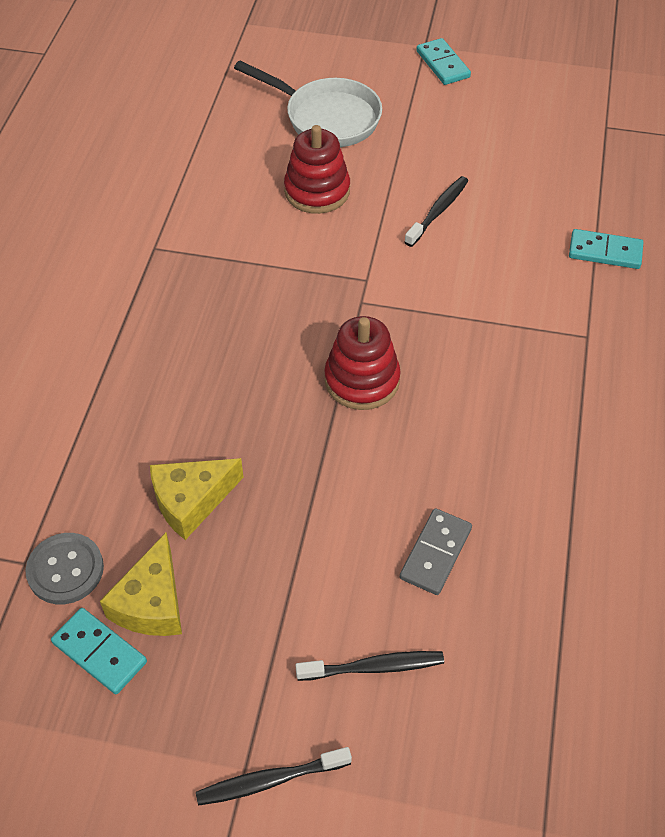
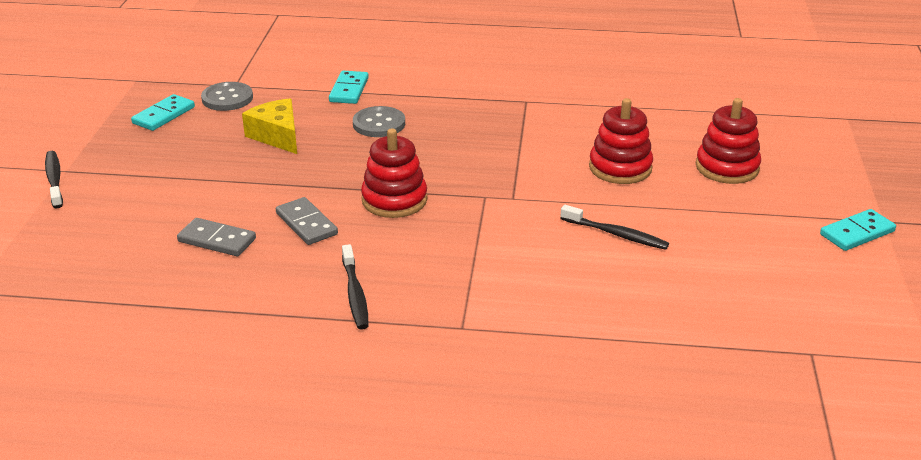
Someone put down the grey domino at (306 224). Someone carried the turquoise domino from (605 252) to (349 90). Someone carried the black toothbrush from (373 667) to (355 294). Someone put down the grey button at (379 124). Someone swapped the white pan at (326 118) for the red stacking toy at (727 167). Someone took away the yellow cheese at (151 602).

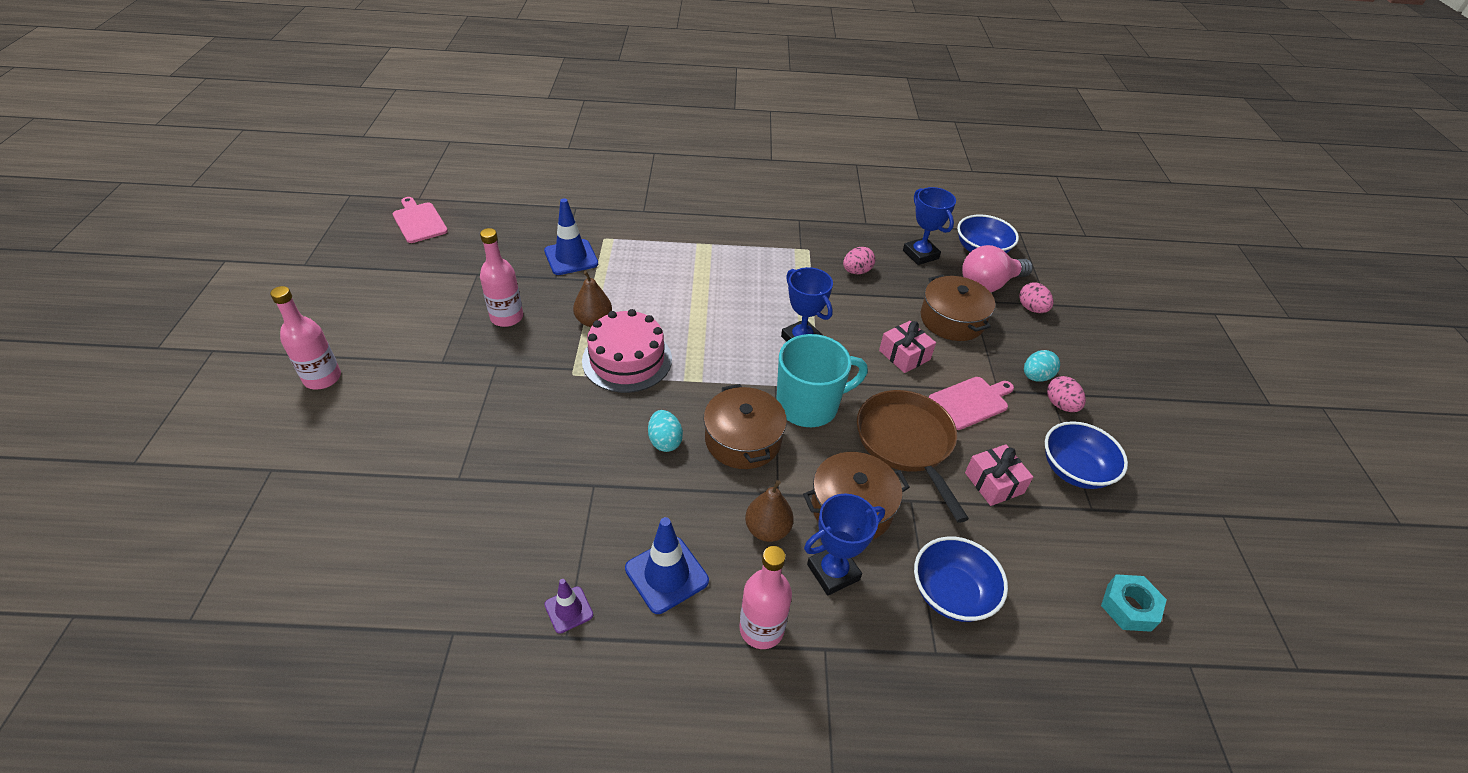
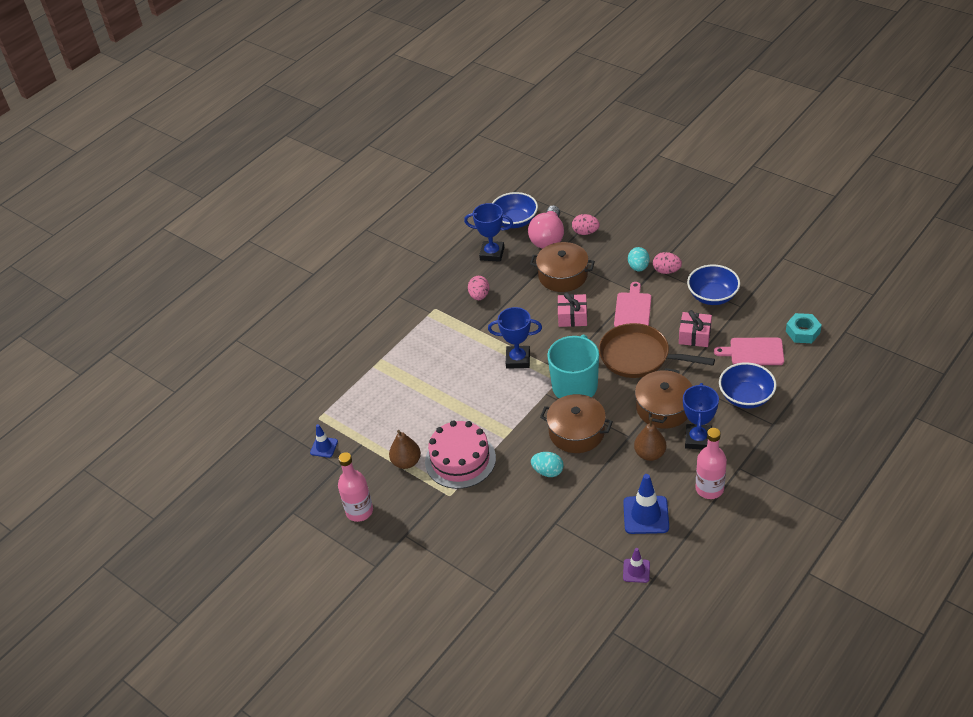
Someone scaled the blue traffic cone at (571 257) by 0.58. Someone carried the pink cutting board from (419 221) to (753 352). Someone took away the pink bottle at (322 378).

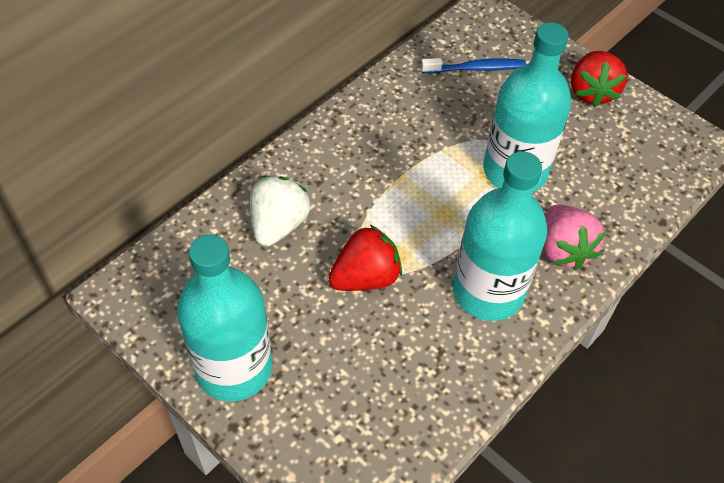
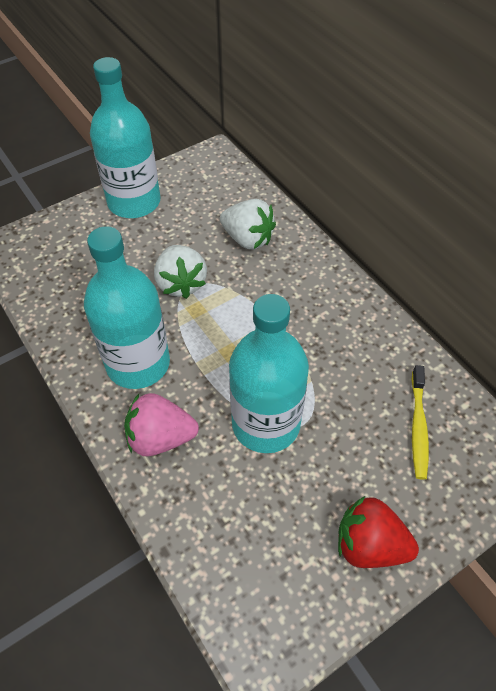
Someone repainted the red strawberry at (365 277), which became the white strawberry at (181 283). Someone repainted the blue toothbrush at (475 68), which became the yellow toothbrush at (418 426).

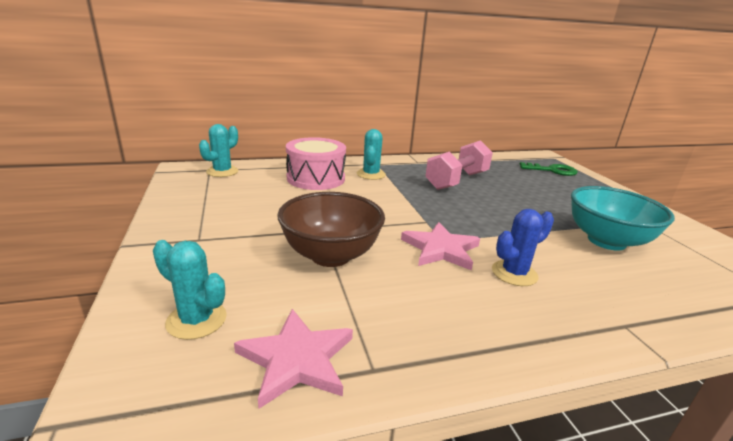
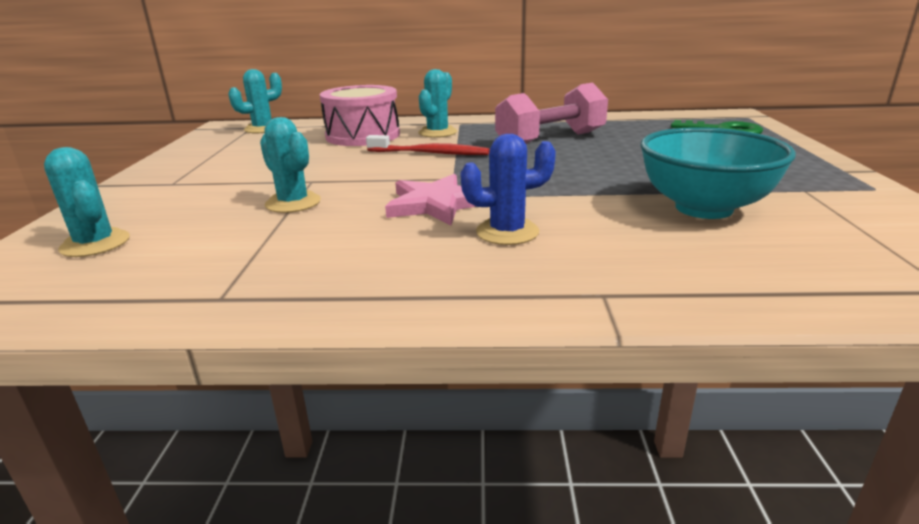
Someone swapped the brown bowl at (330 255) for the turquoise cactus at (293 203). Someone put down the red toothbrush at (430 153). Someone took away the pink star at (297 359).

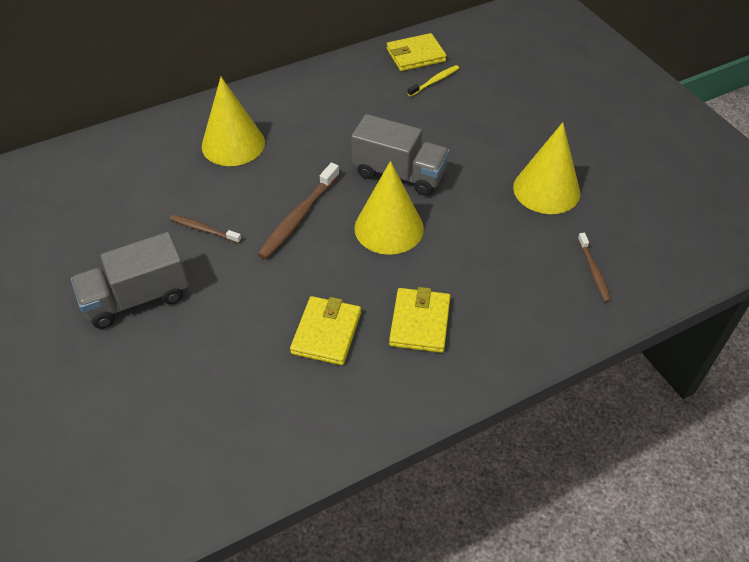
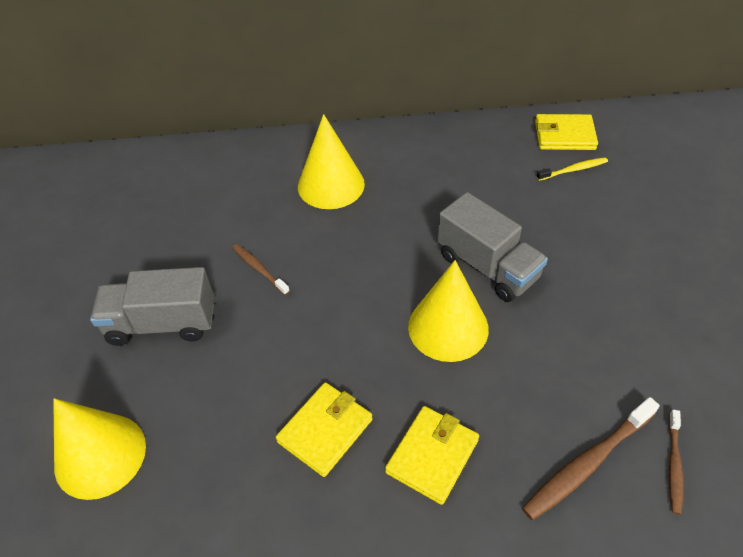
Someone carried the yellow cone from (546 190) to (100 455). Someone carried the brown toothbrush from (298 217) to (587 463).

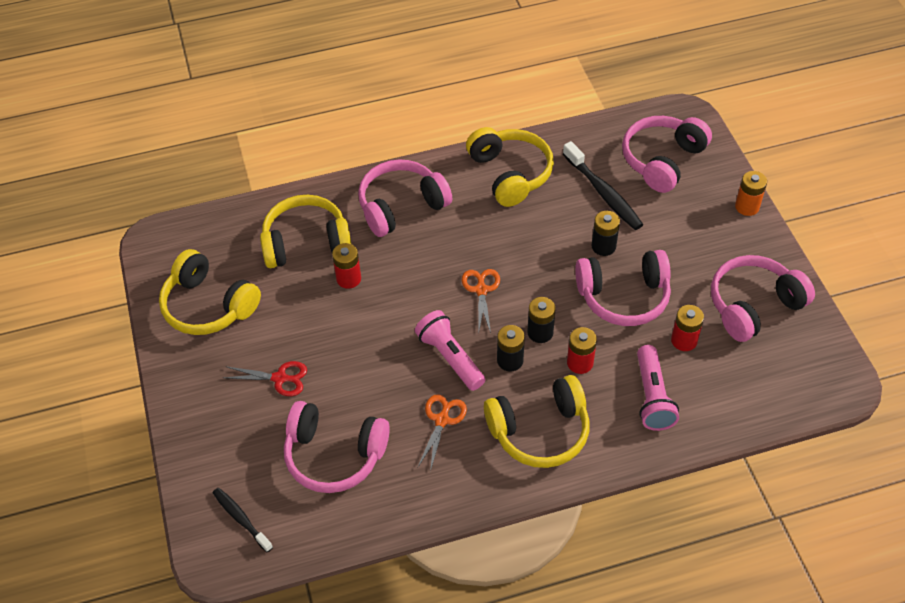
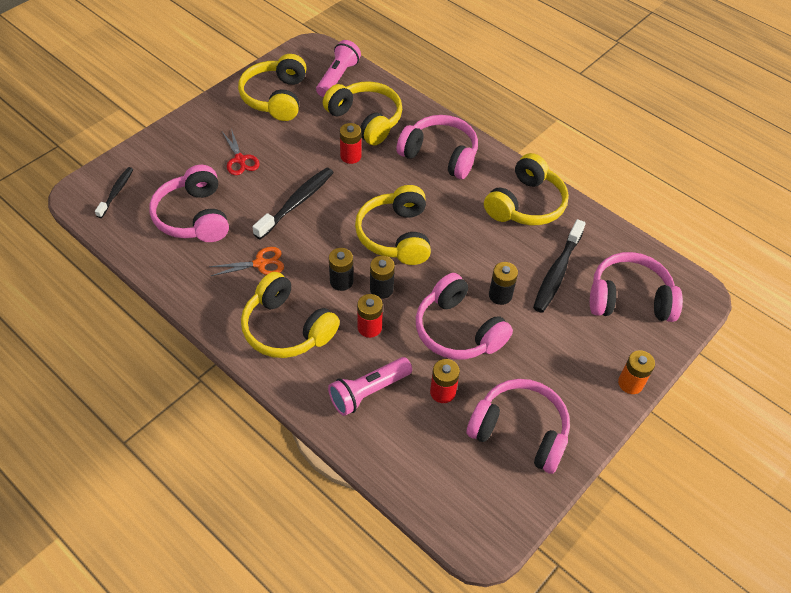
Someone put down the black toothbrush at (297 202). Someone carried the pink flashlight from (450 357) to (338 77). Someone swapped the orange scissors at (481 290) for the yellow headphones at (396 235).

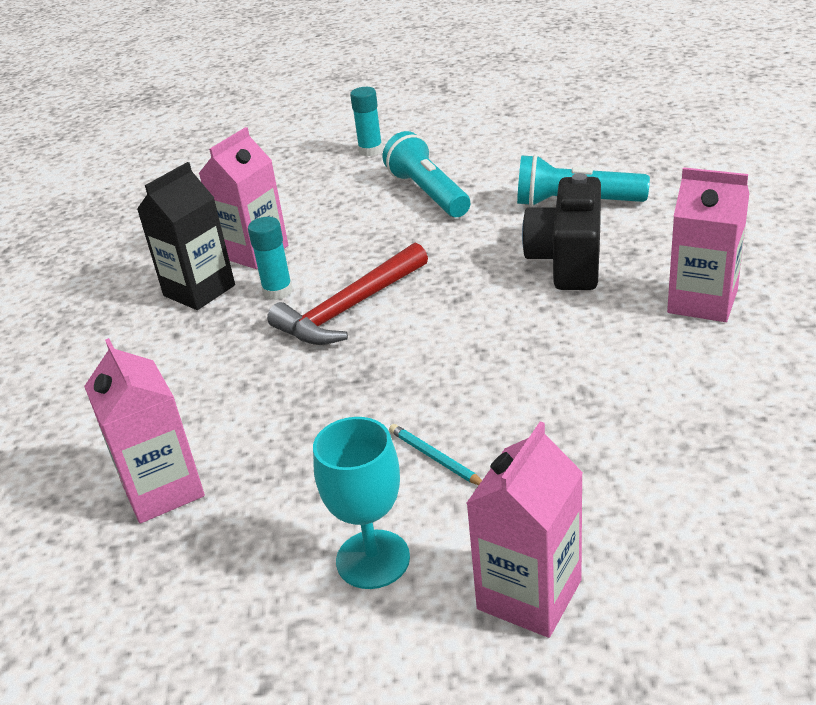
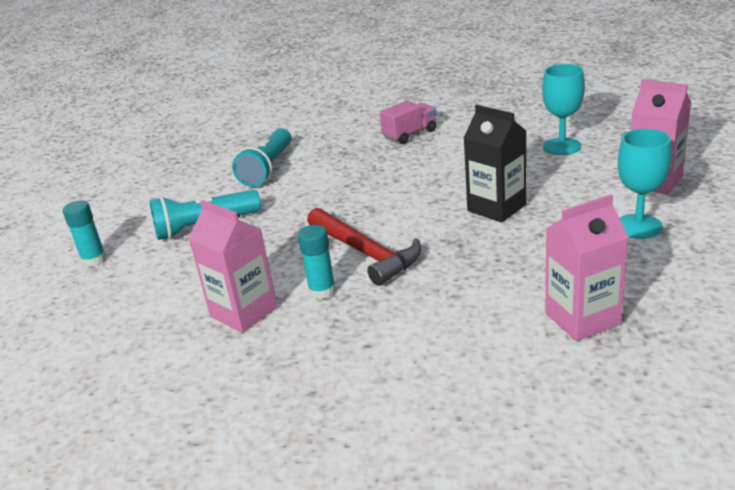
Someone swapped the pink carton at (702 302) for the pink truck at (410 134). Someone carried the black carton from (199 290) to (496 208). Someone put down the turquoise goblet at (562 146). Someone took away the turquoise pencil at (435 458). Someone took away the black camera at (567 261).

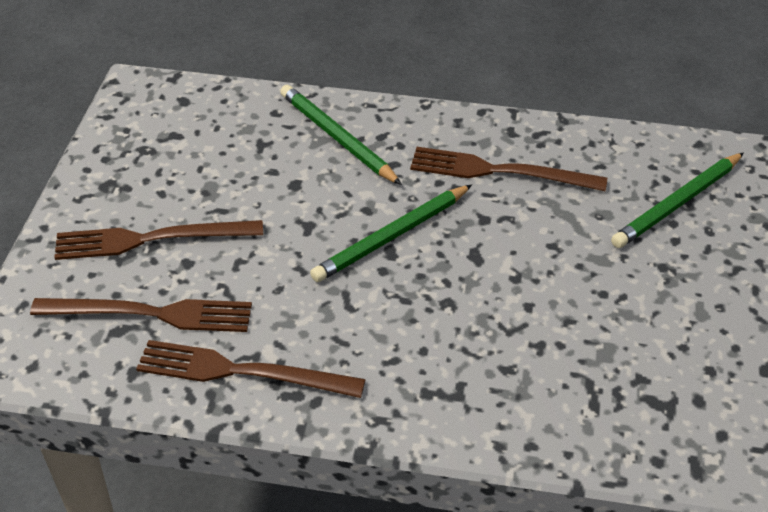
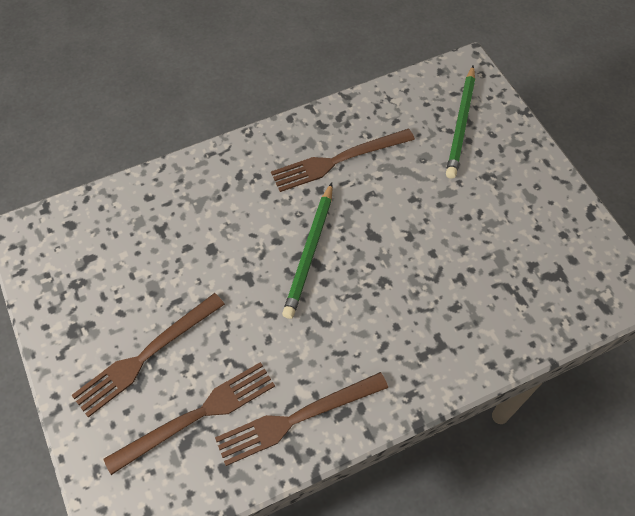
Someone took away the green pencil at (337 138).

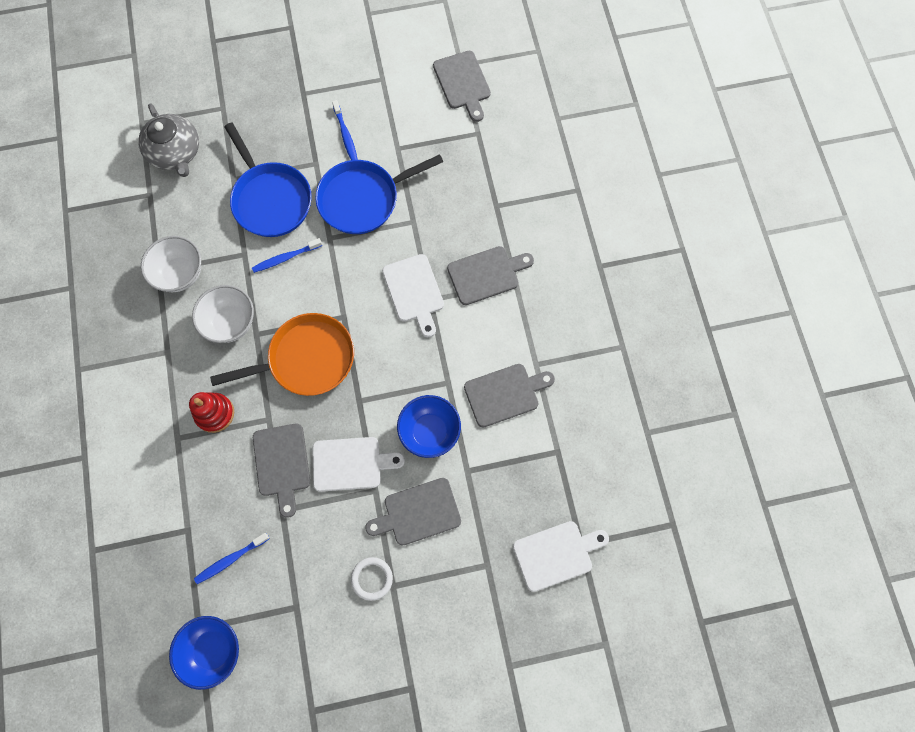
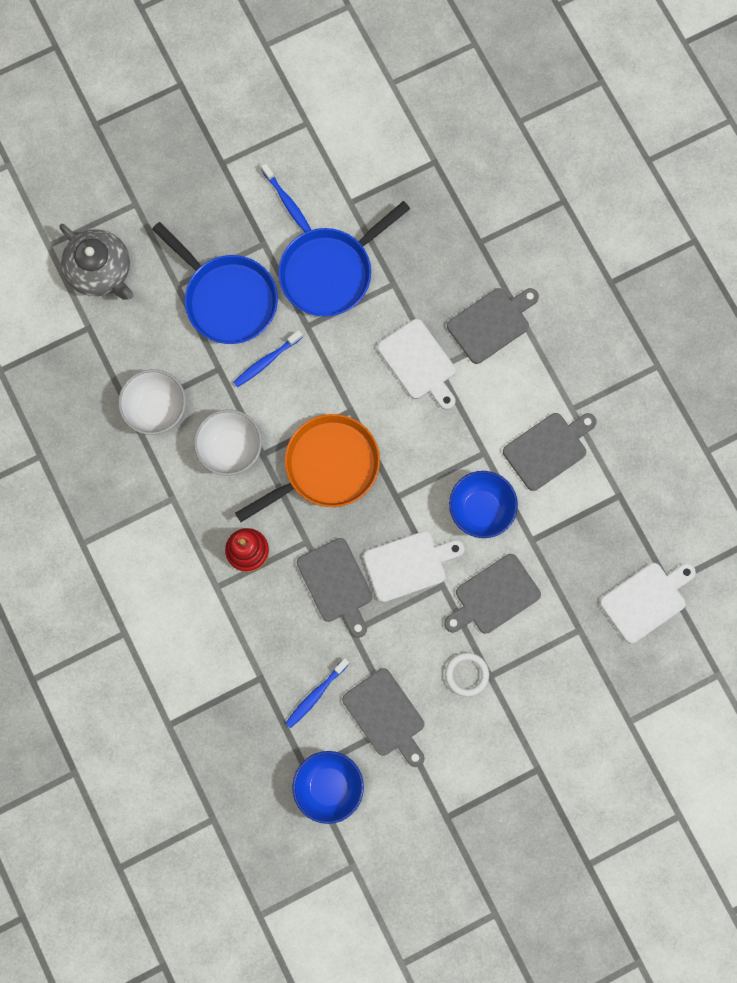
Someone carried the grey cutting board from (463 83) to (386 716).

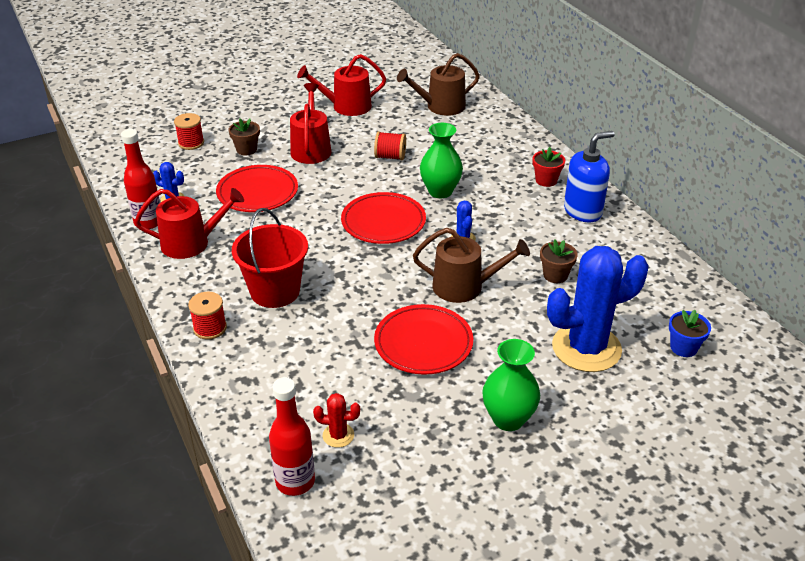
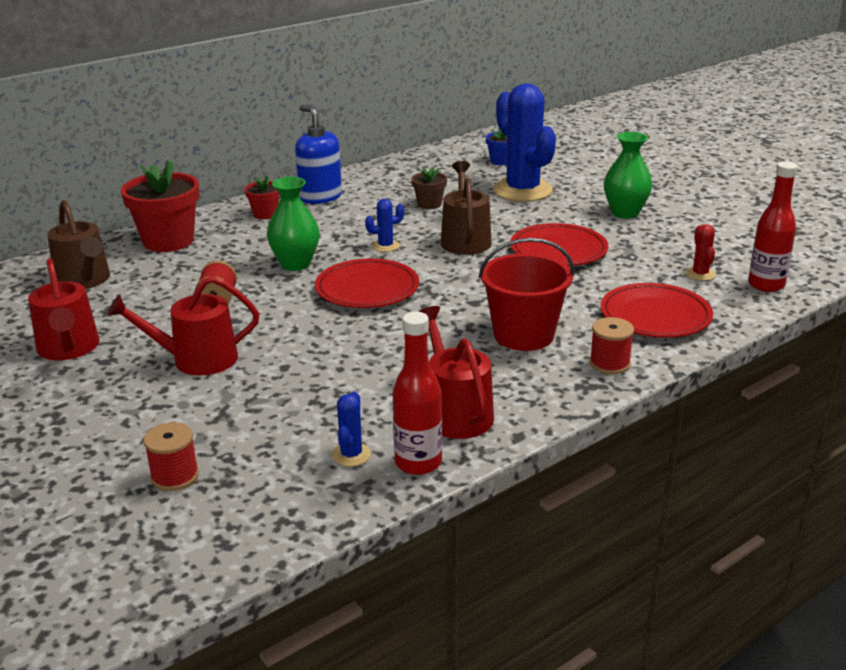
Someone put down the red flower pot at (168 241). Someone carried the red plate from (257 193) to (655 316). Someone took away the brown flower pot at (246 149).

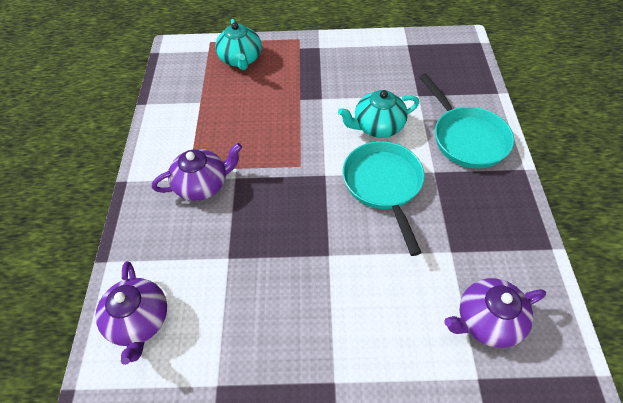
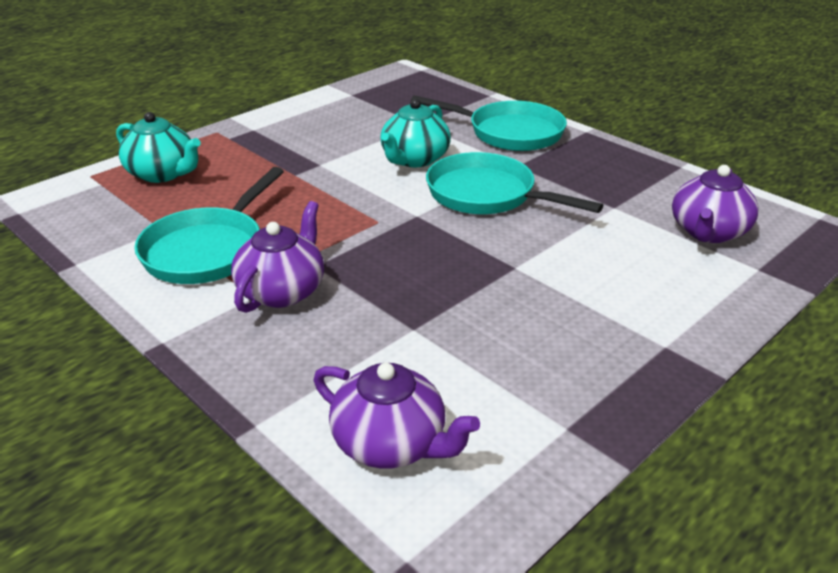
Someone put down the turquoise pan at (207 250).

